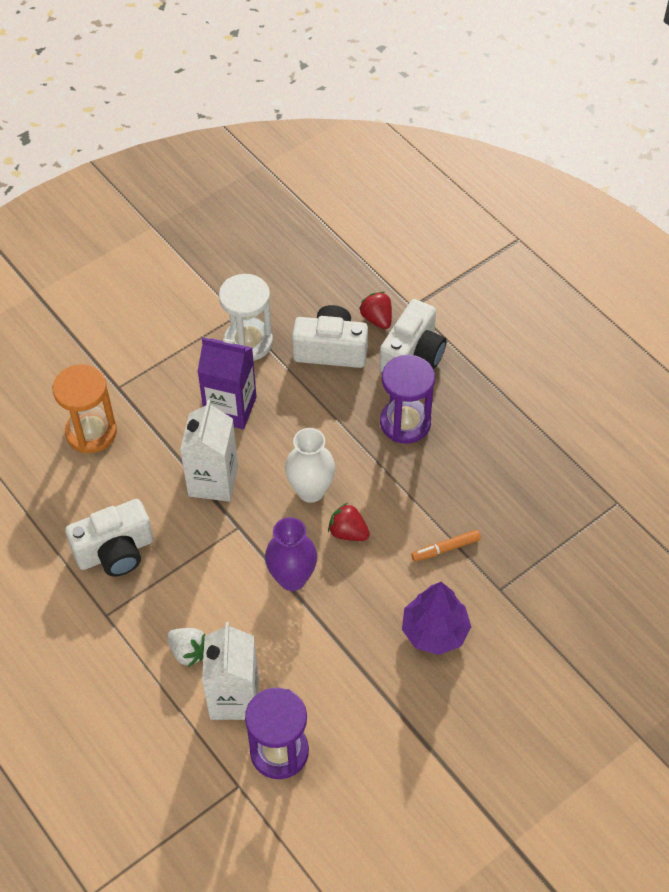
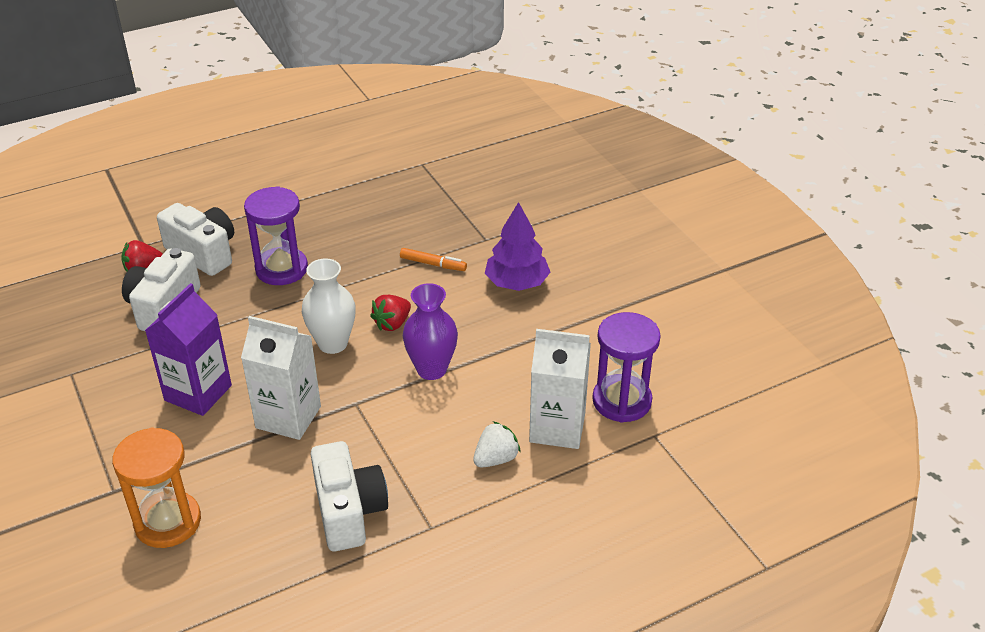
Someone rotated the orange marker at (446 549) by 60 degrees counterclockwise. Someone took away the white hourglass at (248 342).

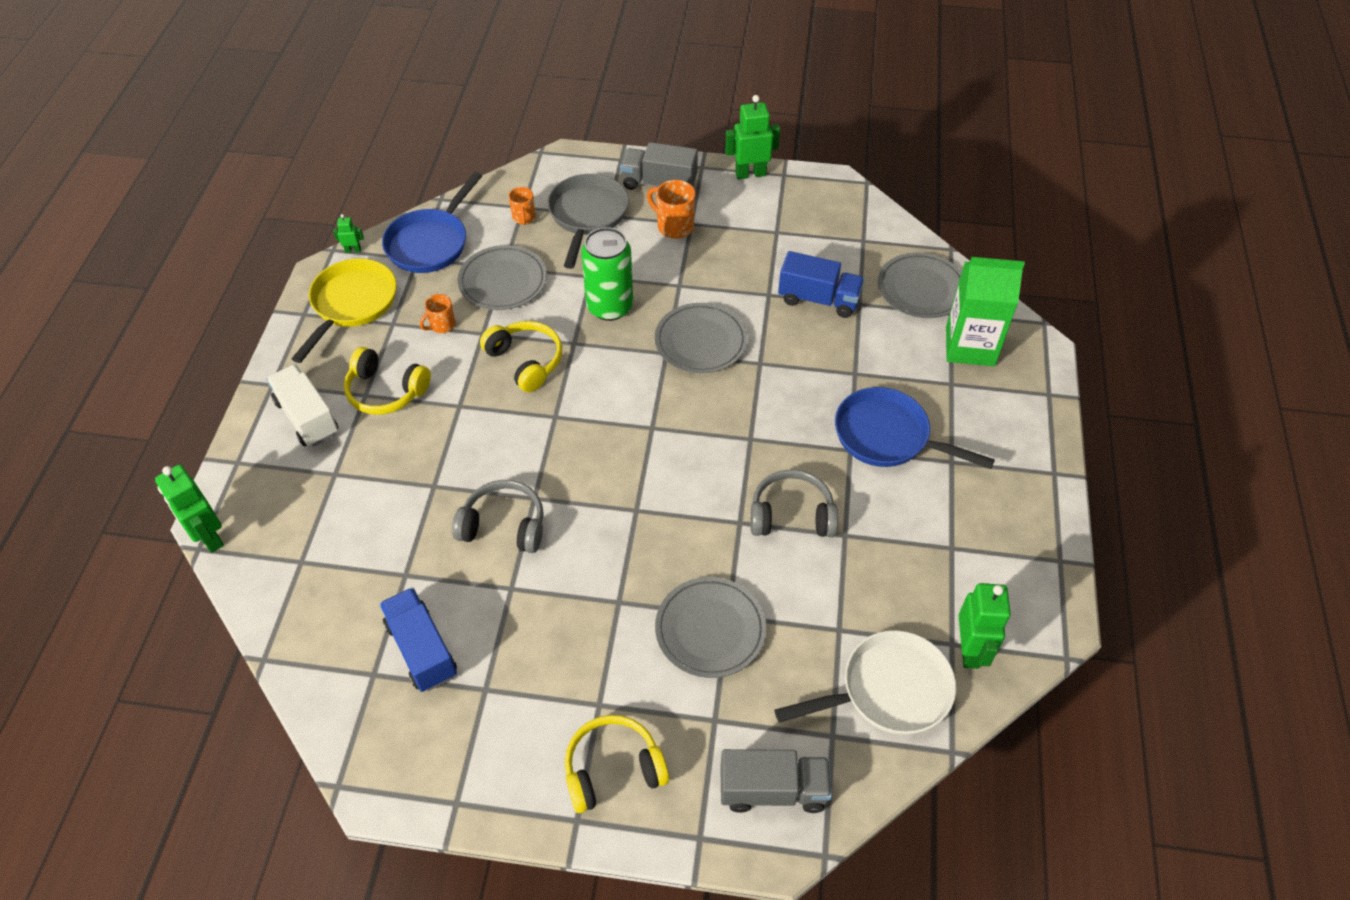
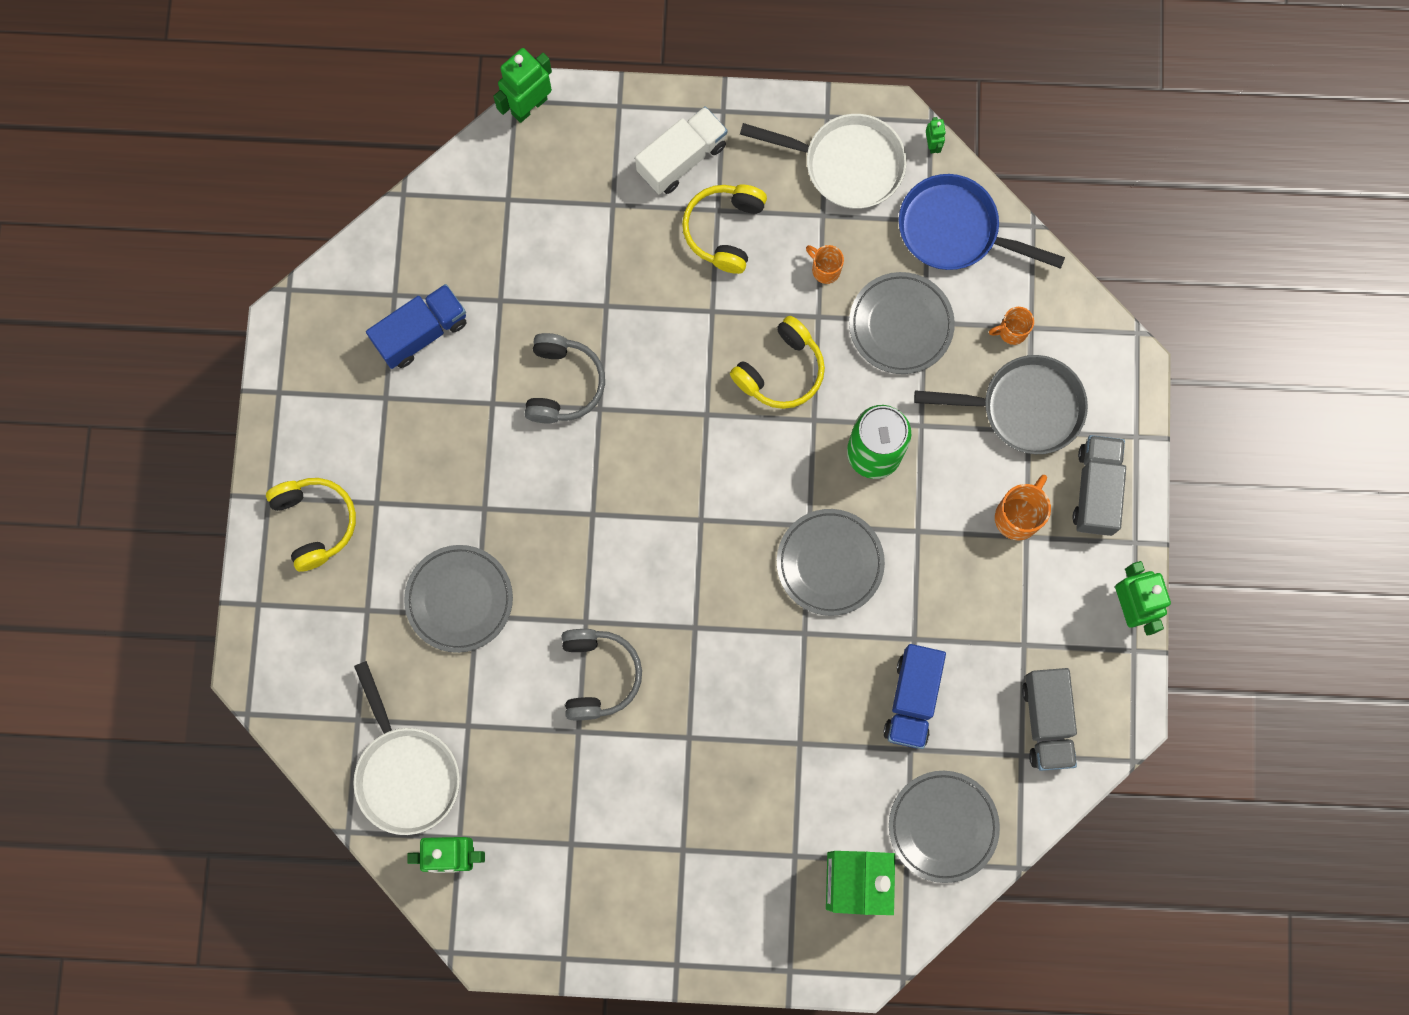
Someone repainted the yellow pan at (352 304), which became the white pan at (846 164). Someone carried the grey truck from (773 790) to (1046 722). Someone took away the blue pan at (888 436).

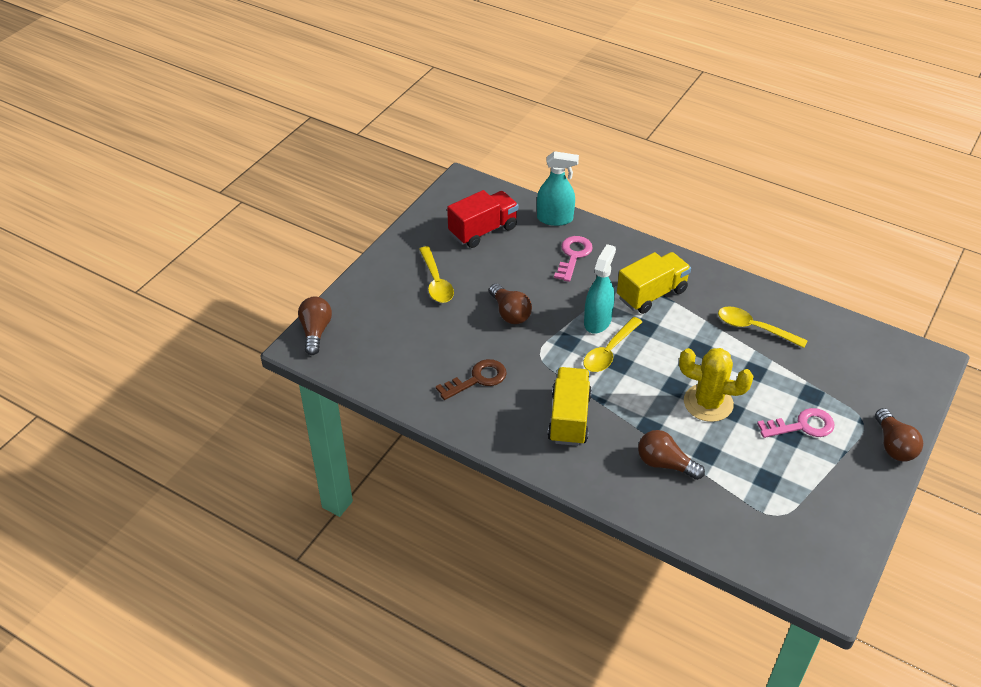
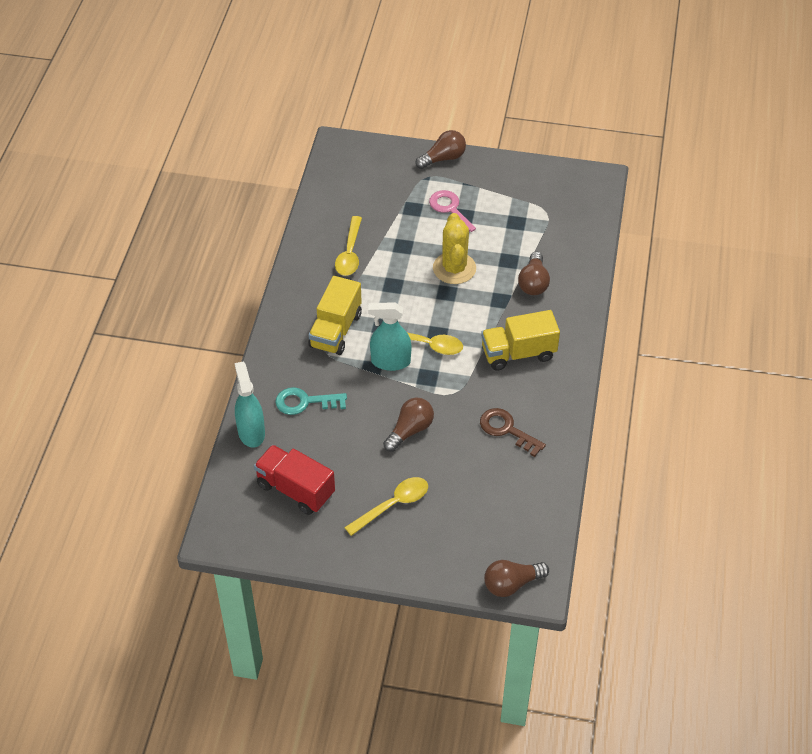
Someone repainted the pink key at (573 256), which became the turquoise key at (305 402). Someone rotated the yellow truck at (651 294) by 105 degrees counterclockwise.

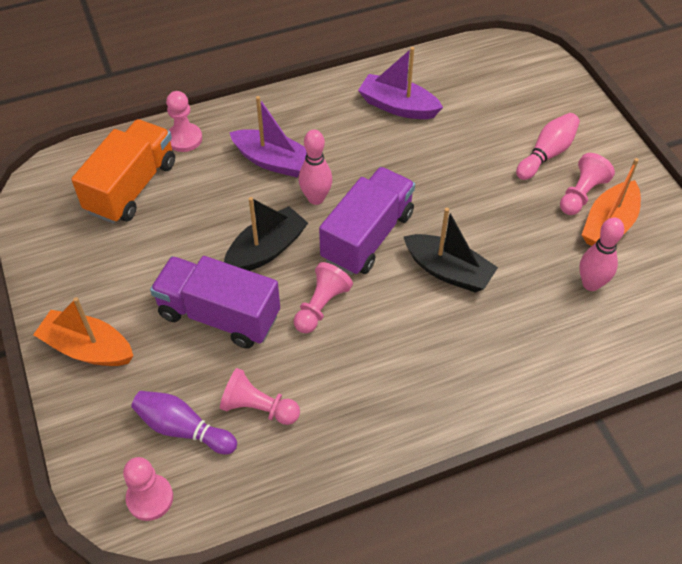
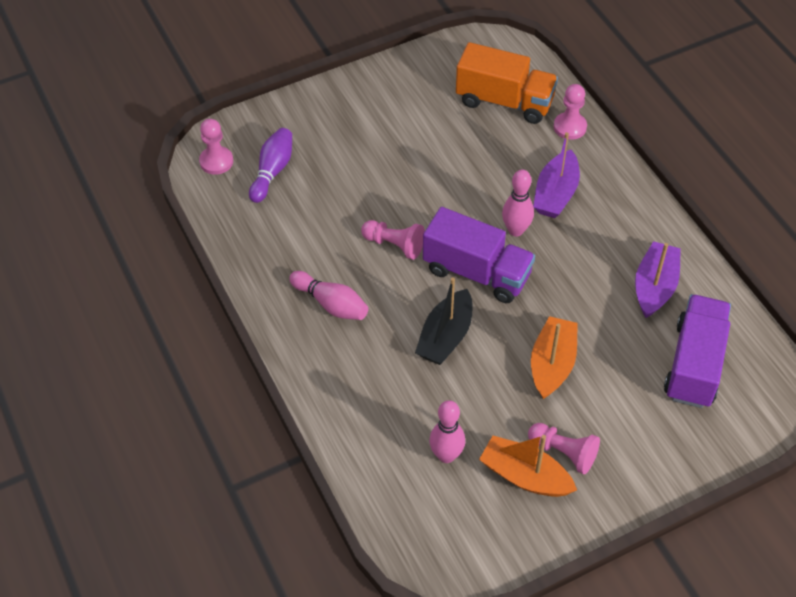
Someone carried the pink bowling pin from (546 154) to (331 304). Someone carried the orange boat from (87 348) to (552 364). Someone carried the purple truck from (219 315) to (694 364). Someone took away the pink pawn at (258 408). Someone took away the black boat at (266 250).

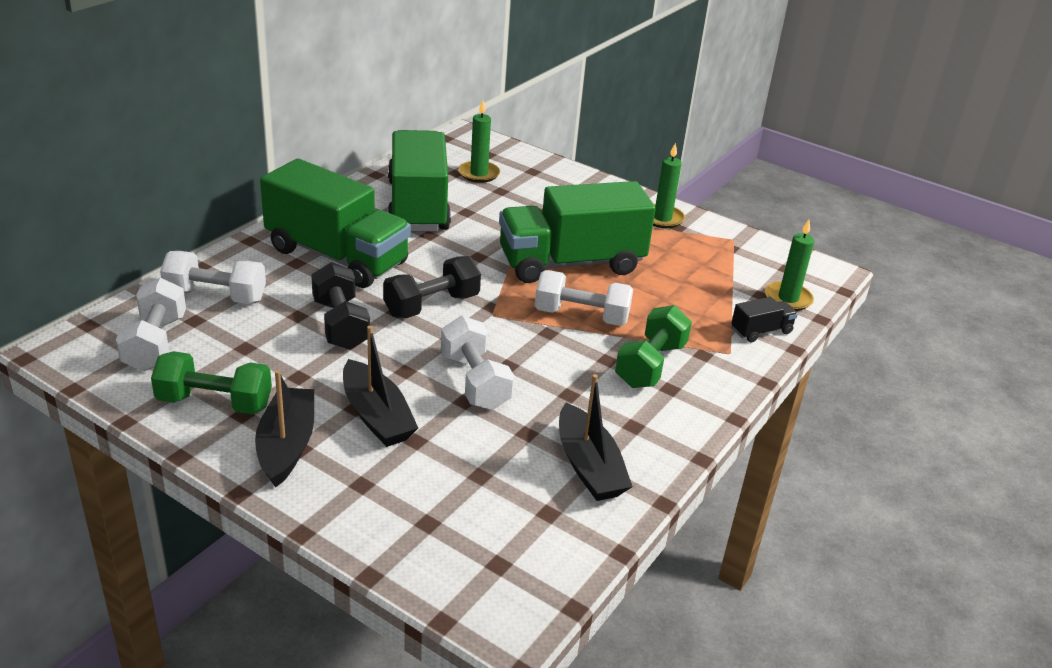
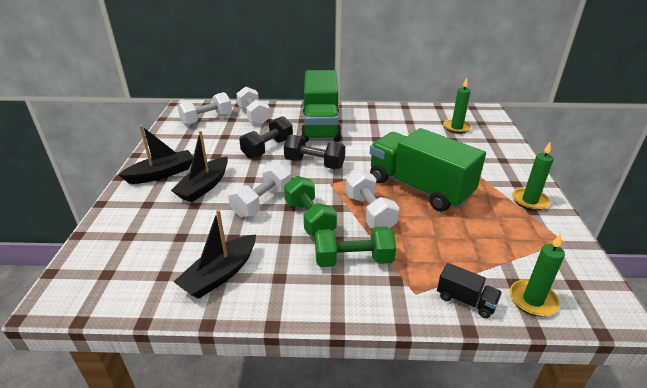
Someone carried the green dumbbell from (215 403) to (309 219). Someone took away the green truck at (418 206).

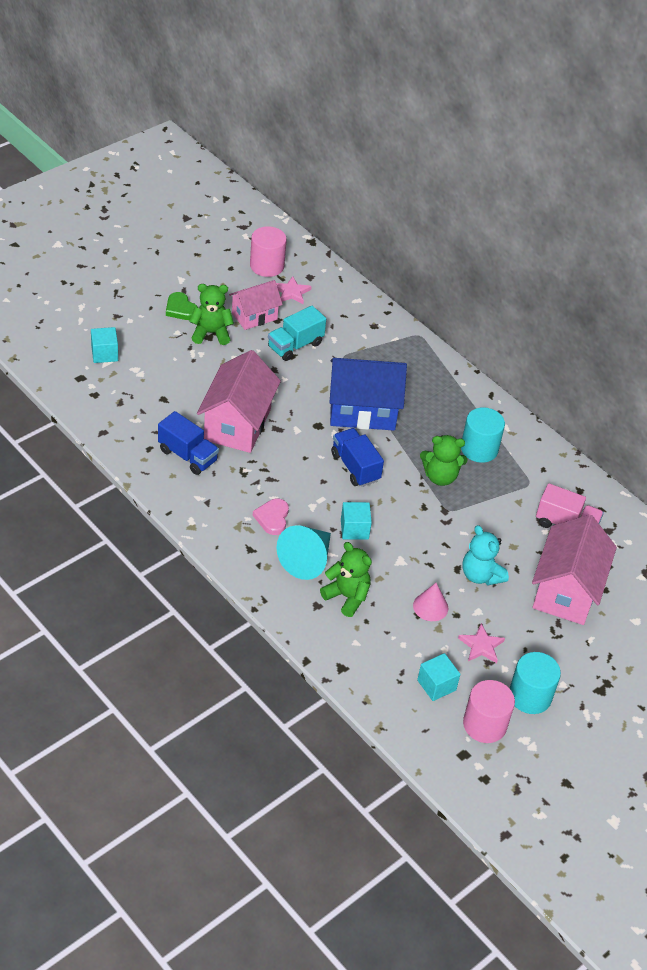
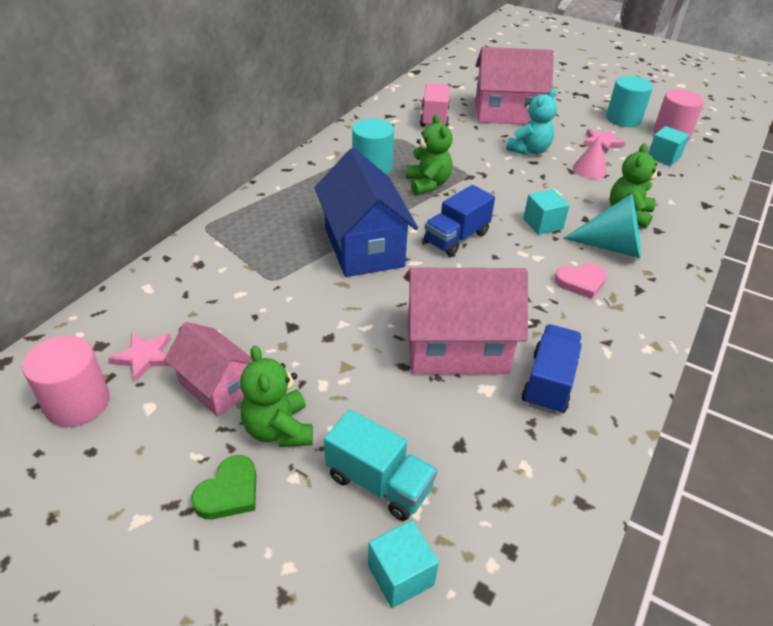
Someone carried the turquoise truck from (295 345) to (379 482).

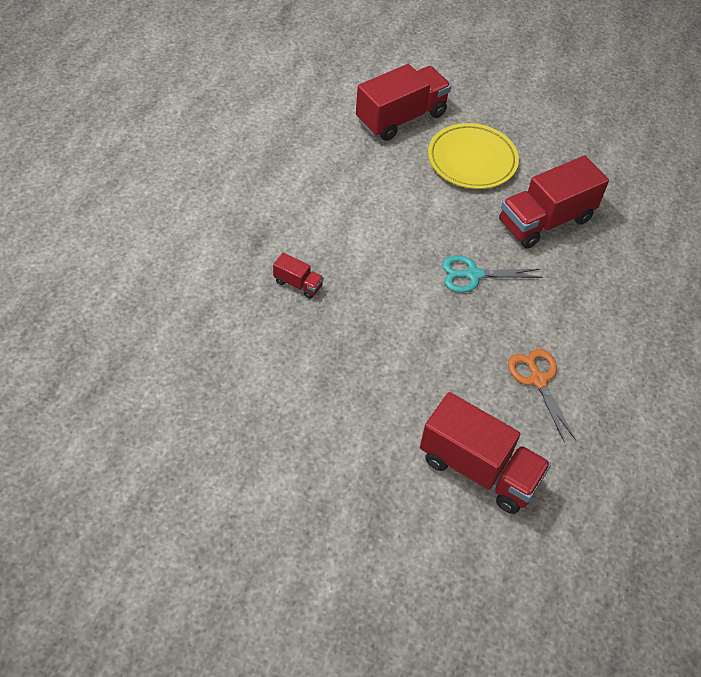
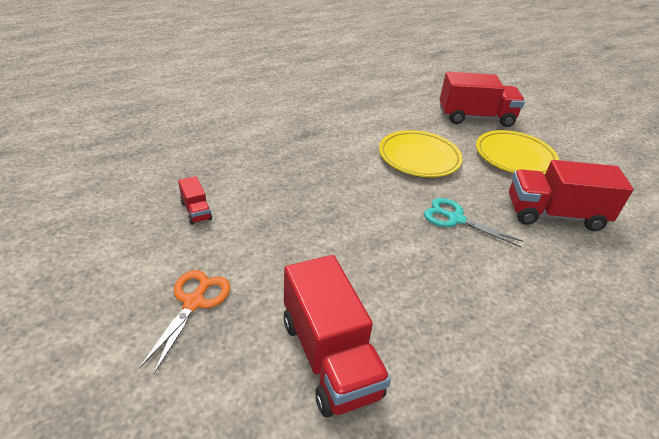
Someone carried the orange scissors from (538 380) to (194 302). Someone carried the red truck from (298 284) to (196 211). Someone put down the yellow plate at (419 157).

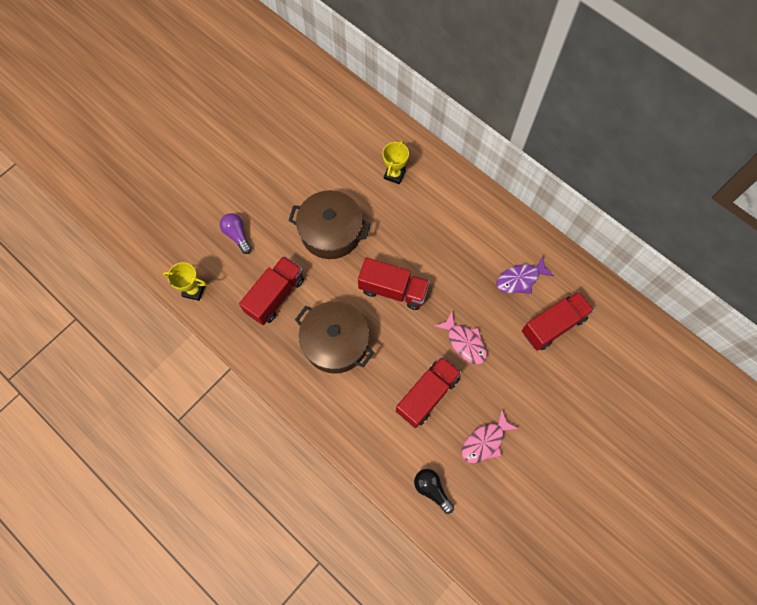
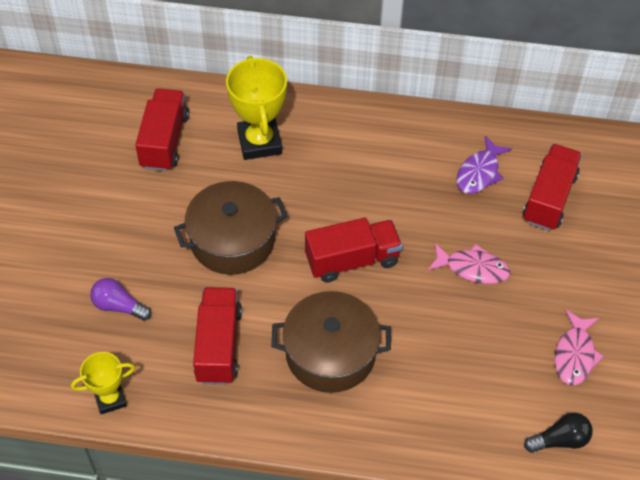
Someone carried the red truck from (427 395) to (164 141). Someone scaled the yellow trophy at (394 174) by 1.68. Someone rotated the black light bulb at (432 489) by 150 degrees clockwise.

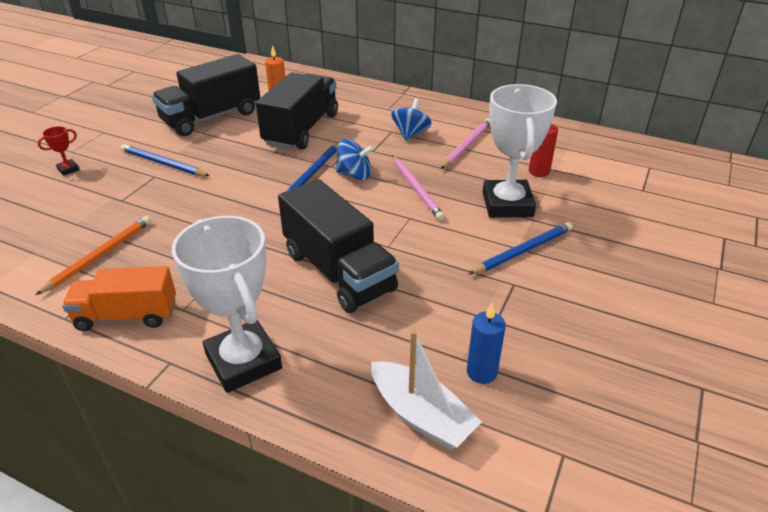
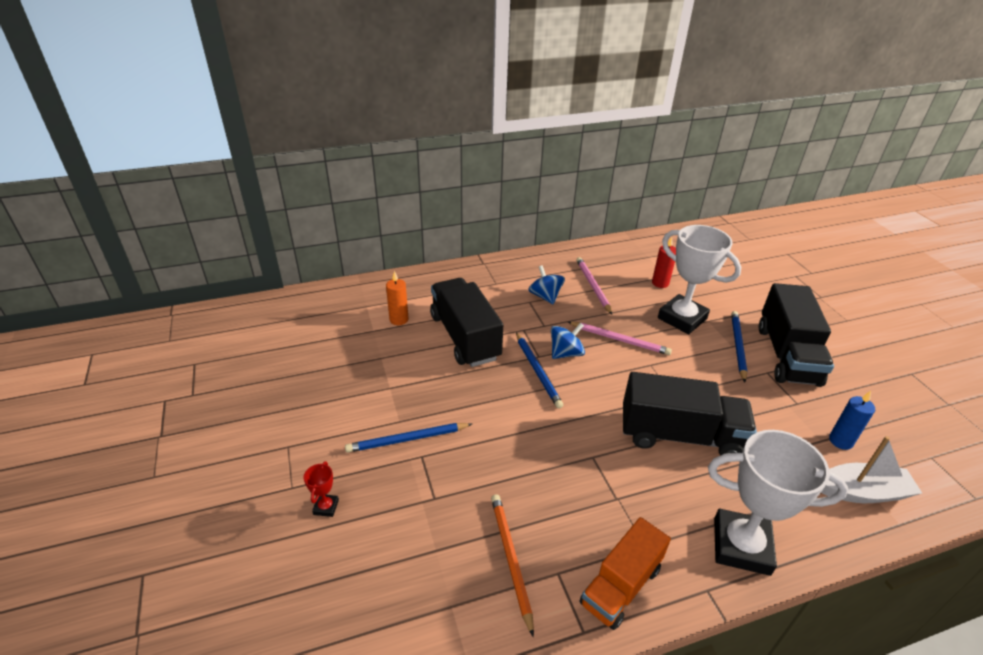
Someone carried the black truck from (211 117) to (787 355).

